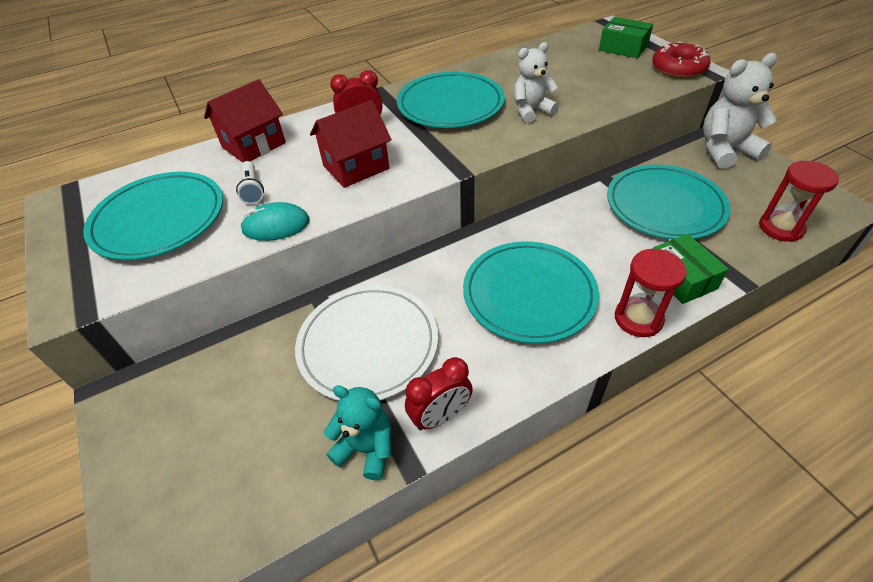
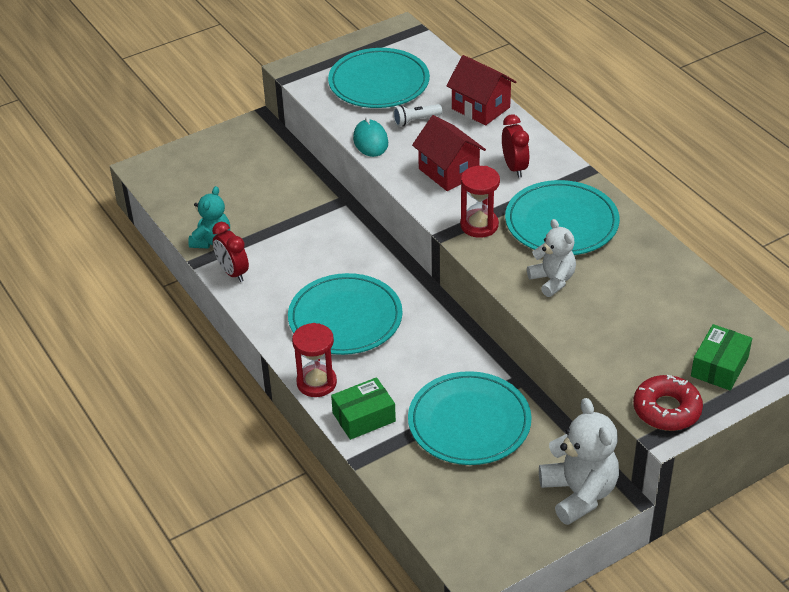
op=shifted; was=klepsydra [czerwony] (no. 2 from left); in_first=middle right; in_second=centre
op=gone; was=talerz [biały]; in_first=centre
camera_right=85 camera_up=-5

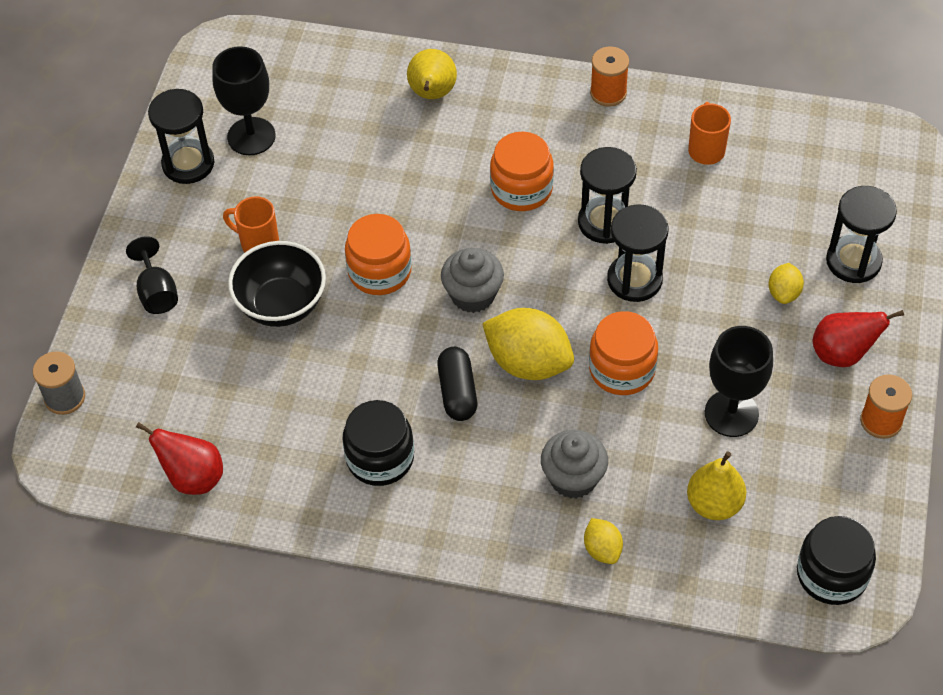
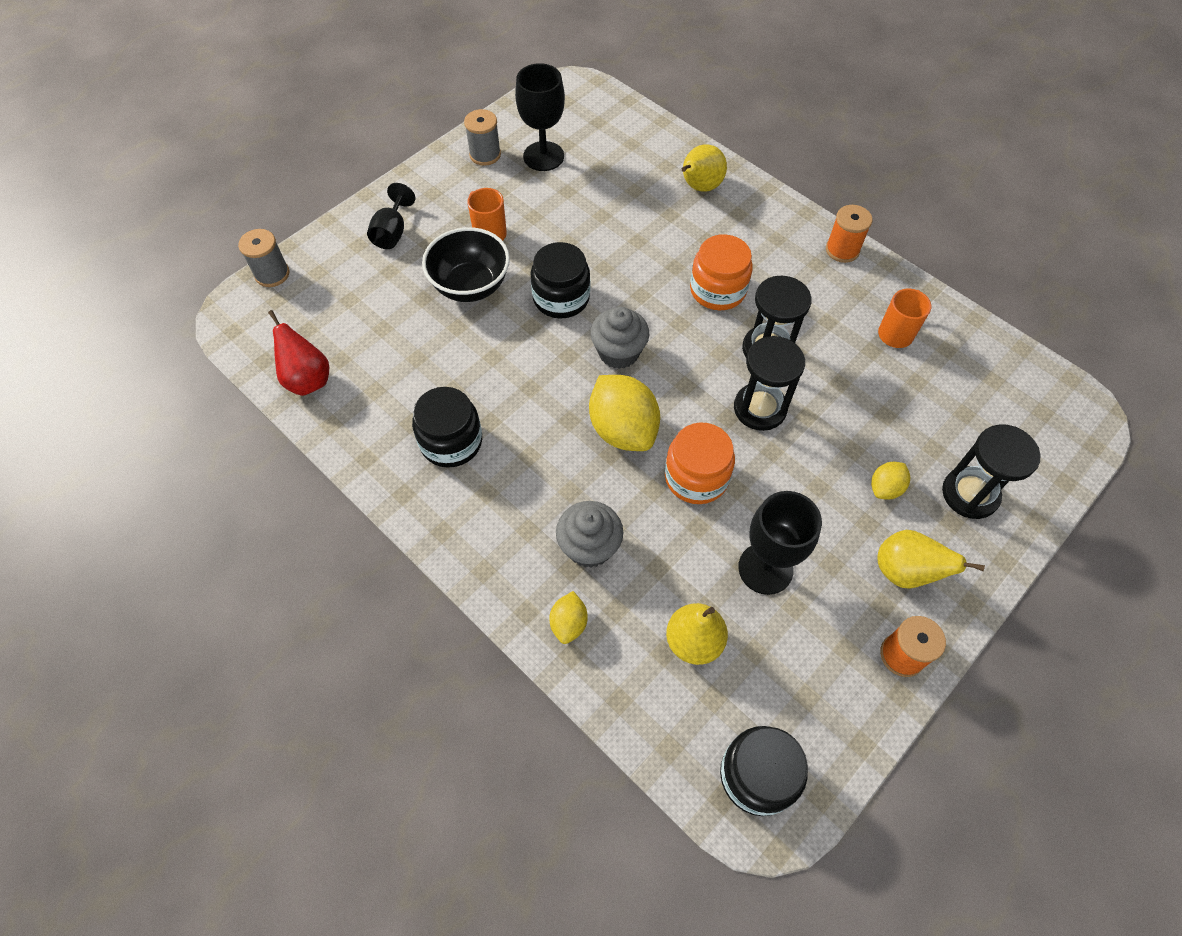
op=swapped; was=klepsydra [czarny] (no. 1 from left); now=szpulka [szary] (no. 2 from left); in_first=top left; in_second=top centre
op=repainted; was=słoik [pomarańczowy] (no. 1 from left); now=słoik [czarny] (no. 2 from left); in_first=centre; in_second=top centre
op=repainted; was=gruszka [czerwony] (no. 2 from left); now=gruszka [żółty] (no. 3 from left); in_first=middle right; in_second=middle right
op=gone; was=kapsułka [czarny]; in_first=centre
camera_right=30 camera_up=5

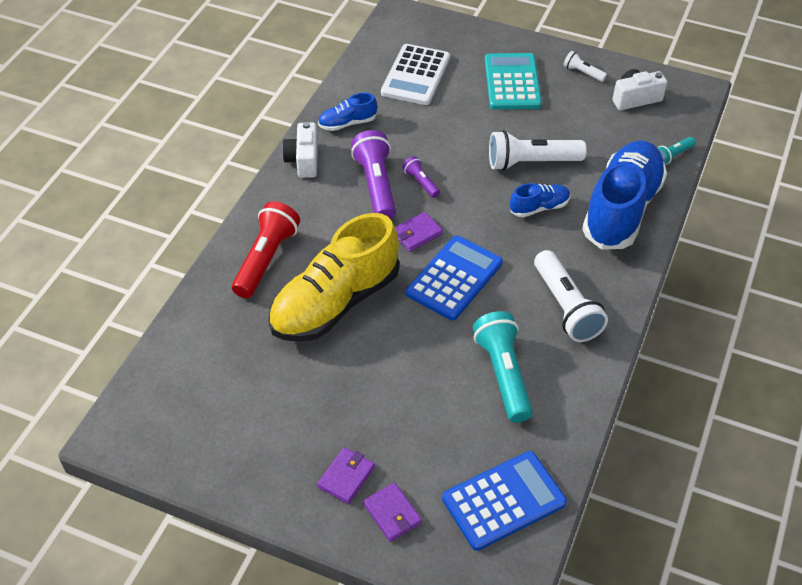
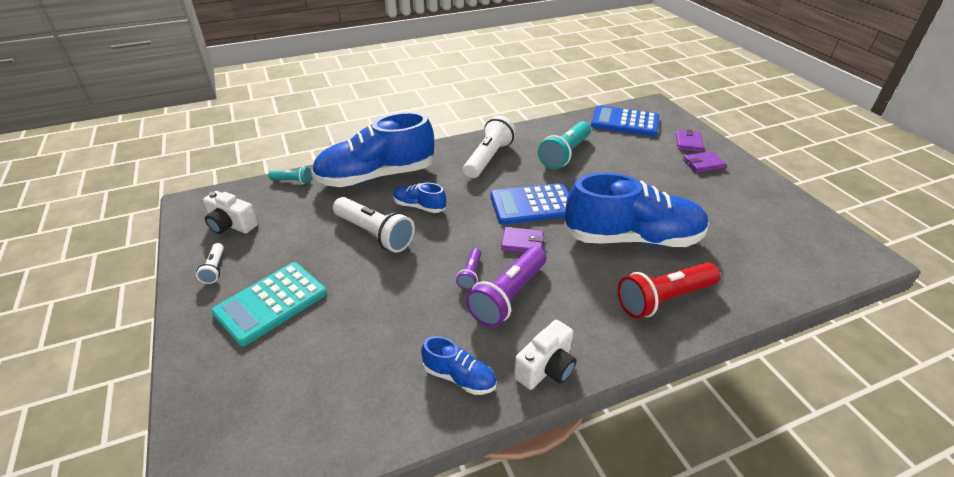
op=gone; was=kalkulator [biały]; in_first=top centre
op=repainted; was=but [żółty]; now=but [niebieski] (no. 4 from left); in_first=centre; in_second=middle right
camera_right=-135 camera_up=-10

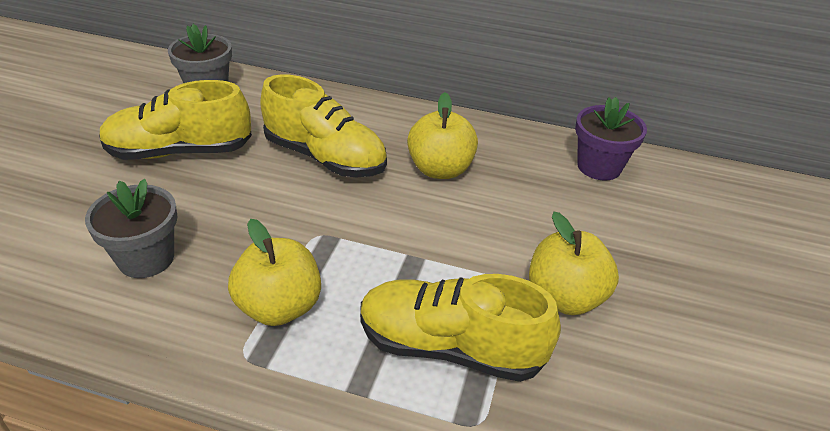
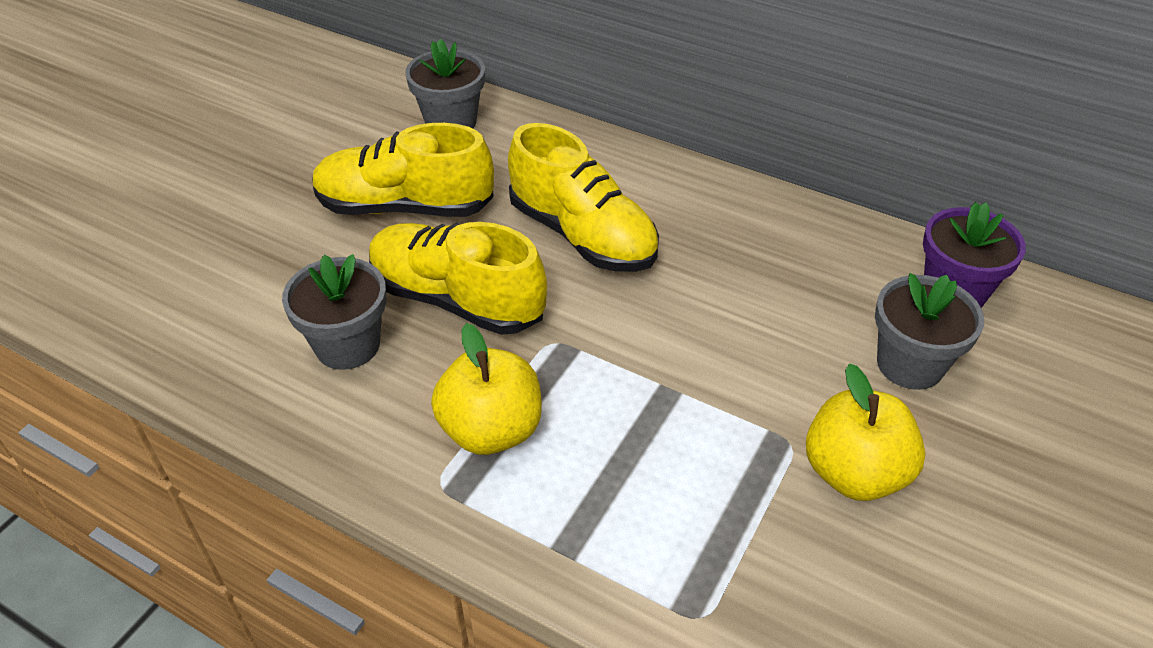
op=gone; was=jabłko [żółty] (no. 2 from left); in_first=top centre
op=shifted; was=but [żółty] (no. 3 from left in the first image); now=but [żółty] (no. 2 from left); in_first=bottom centre; in_second=centre
op=new; now=doniczka [szary] (no. 3 from left); in_second=middle right
camera_right=15 camera_up=5

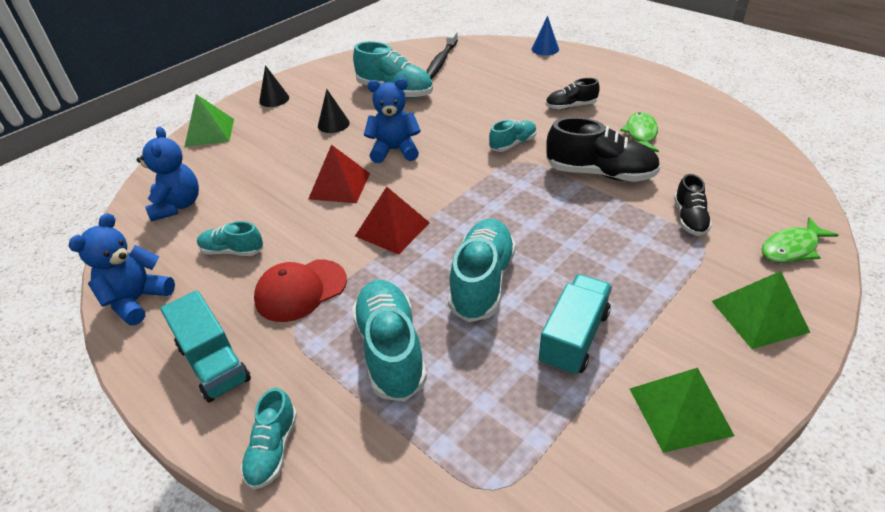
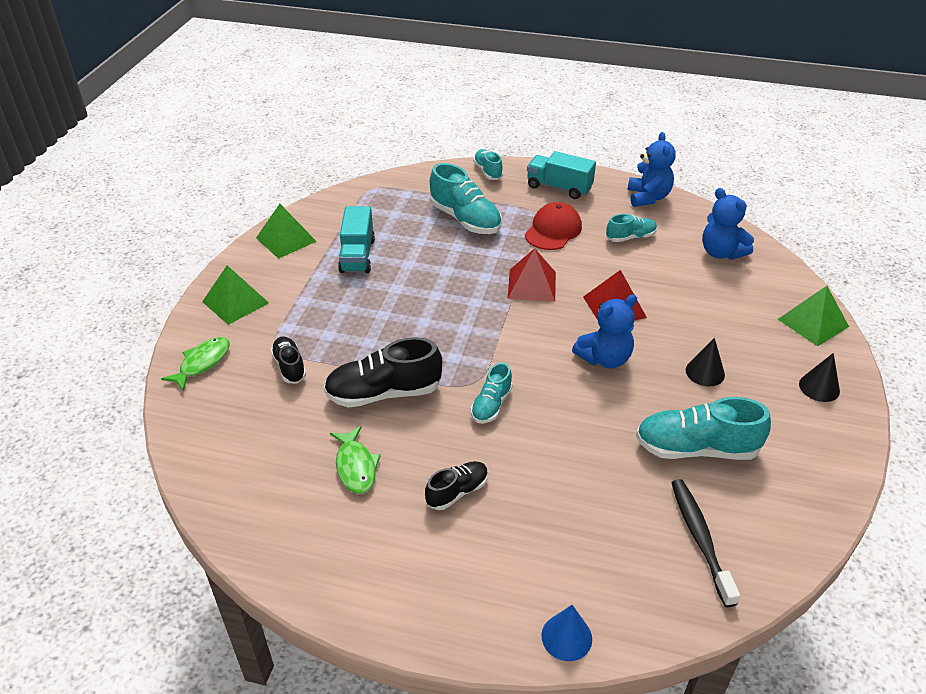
op=gone; was=but [turkusowy] (no. 5 from left); in_first=centre
camera_right=150 camera_up=0

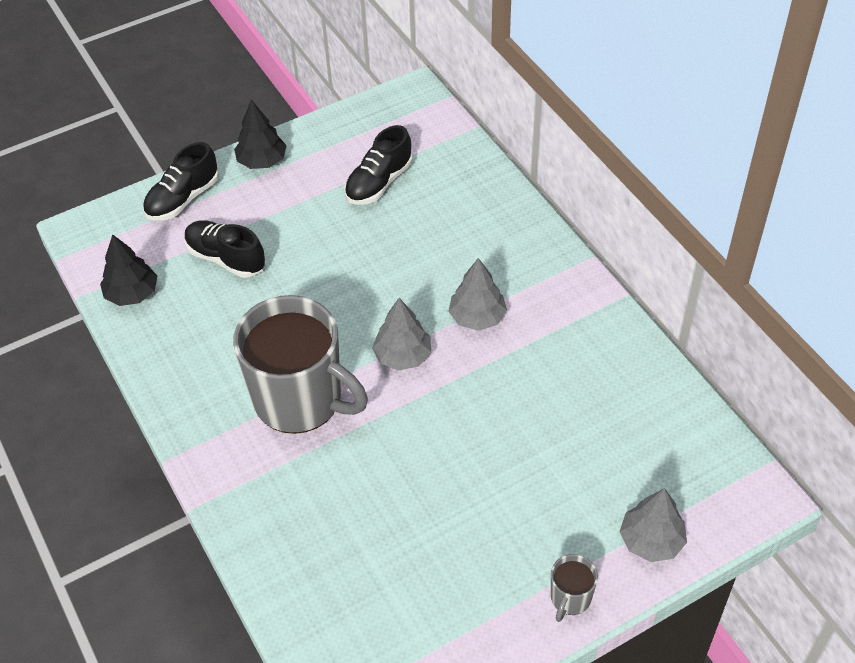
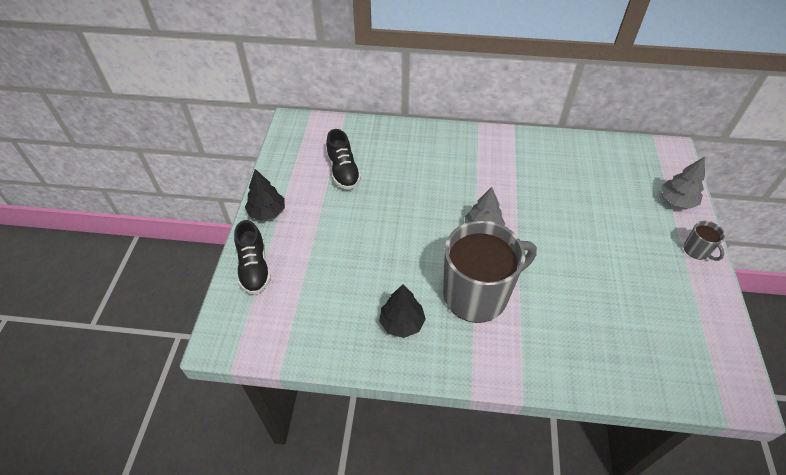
op=gone; was=but [czarny] (no. 2 from left); in_first=middle left
op=shifted; was=drzewko [czarny] (no. 1 from left in the first image); now=drzewko [czarny] (no. 2 from left); in_first=middle left; in_second=centre
op=gone; was=drzewko [szary] (no. 2 from left); in_first=centre
camera_right=-55 camera_up=0

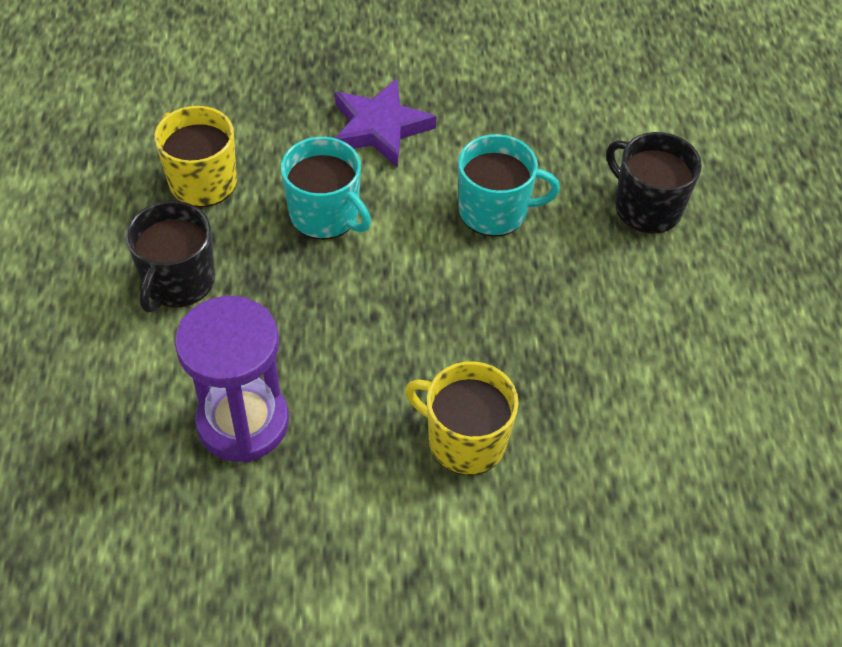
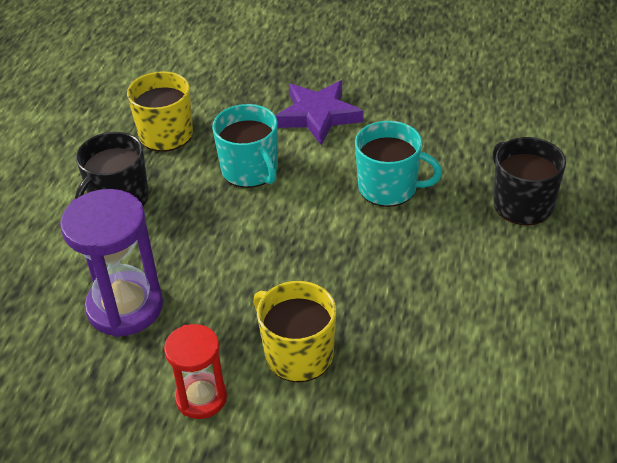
op=new; now=klepsydra [czerwony]; in_second=bottom left
camera_right=20 camera_up=-10

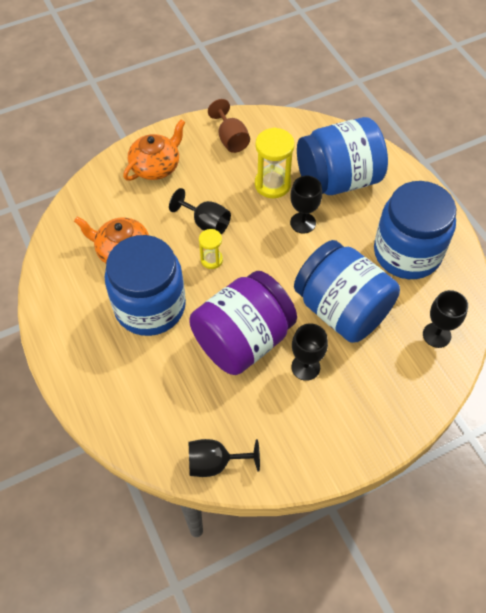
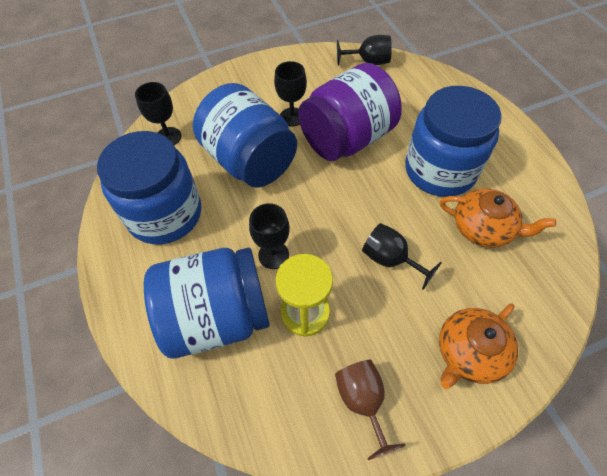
op=gone; was=klepsydra [żółty] (no. 1 from left); in_first=centre
camera_right=-175 camera_up=0

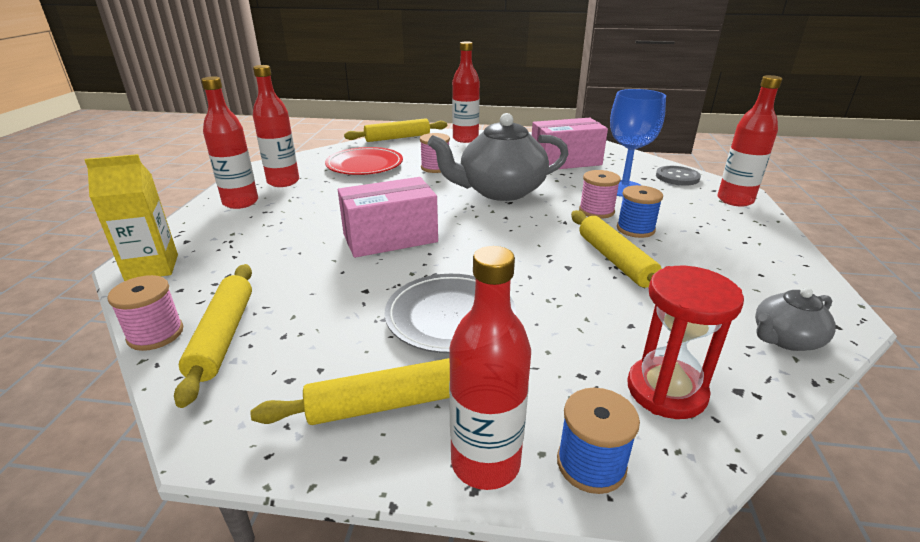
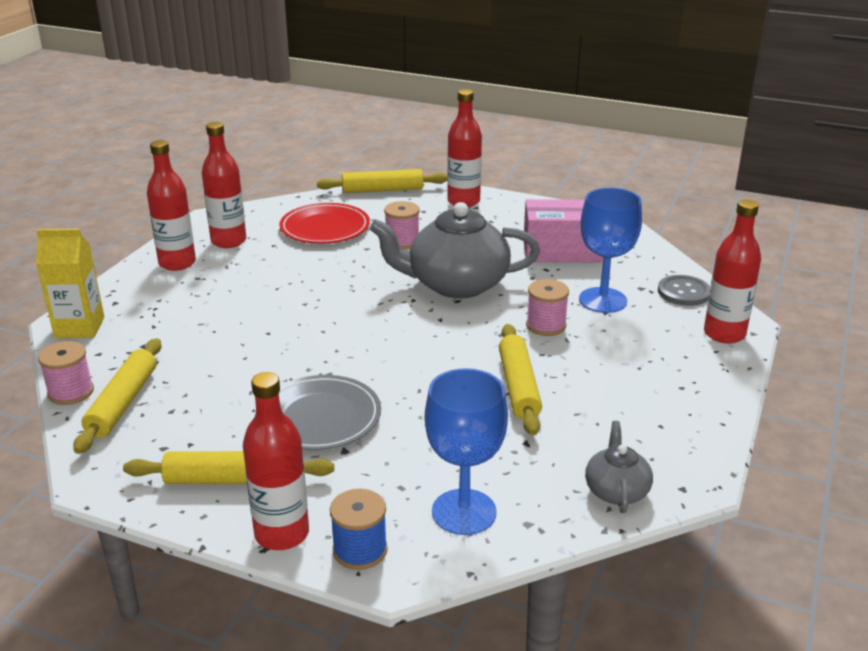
op=gone; was=pudełko [różowy] (no. 1 from left); in_first=centre
op=gone; was=szpulka [niebieski] (no. 2 from left); in_first=middle right
op=swapped; was=klepsydra [czerwony]; now=kielich [niebieski] (no. 1 from left); in_first=middle right; in_second=bottom centre
op=rotated; was=imbryk [szary] (no. 2 from left); in_first=middle right; in_second=bottom right; clockwise=105
camera_right=15 camera_up=0

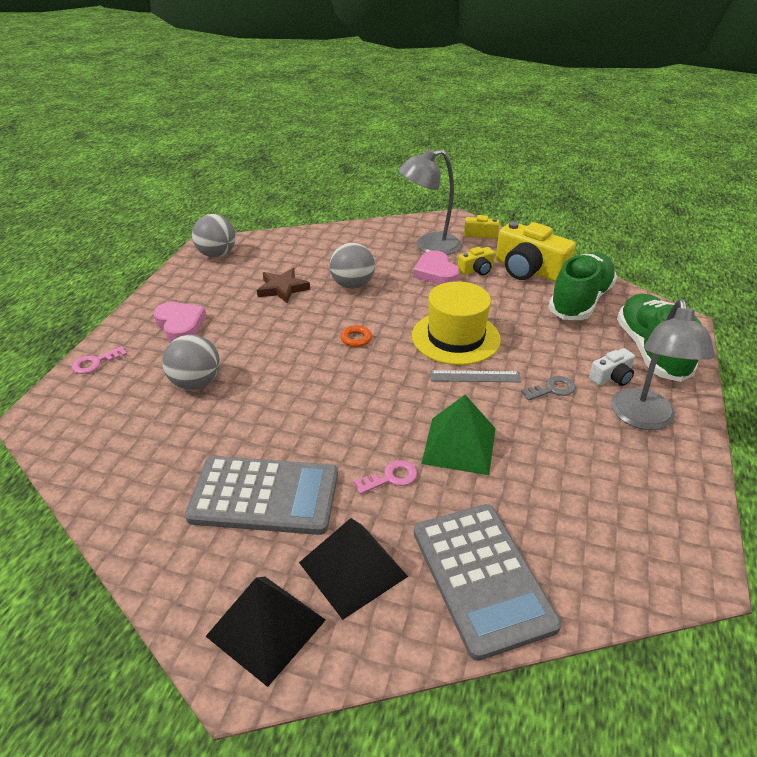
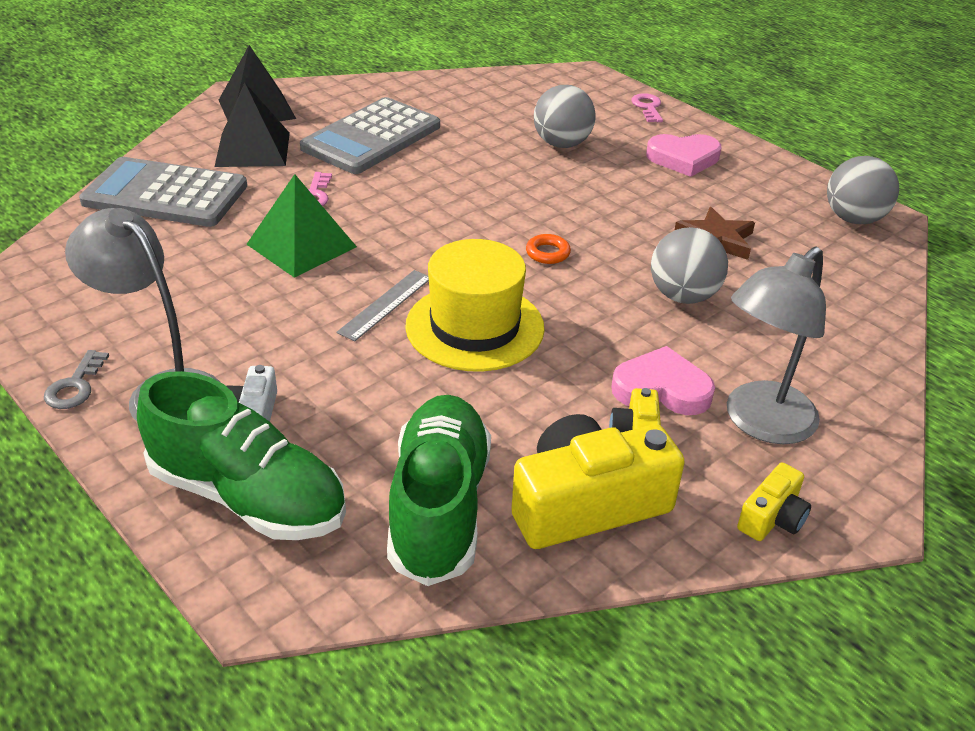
op=rotated; was=lampka [szary] (no. 1 from left in the first image); in_first=top centre; in_second=middle right; clockwise=-150
op=rotated; was=but [zielony] (no. 1 from left in the first image); in_first=middle right; in_second=bottom centre; clockwise=-150
op=shifted; was=klucz [szary]; in_first=middle right; in_second=middle left
camera_right=120 camera_up=0

